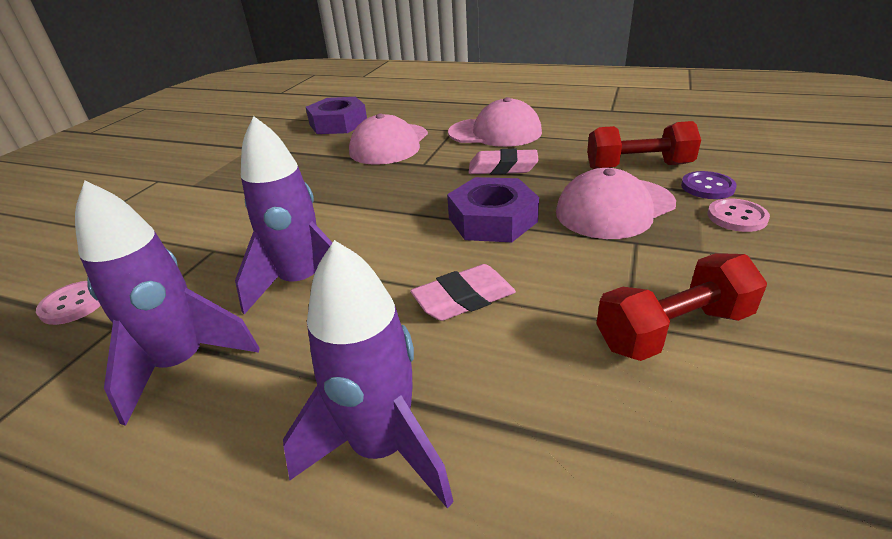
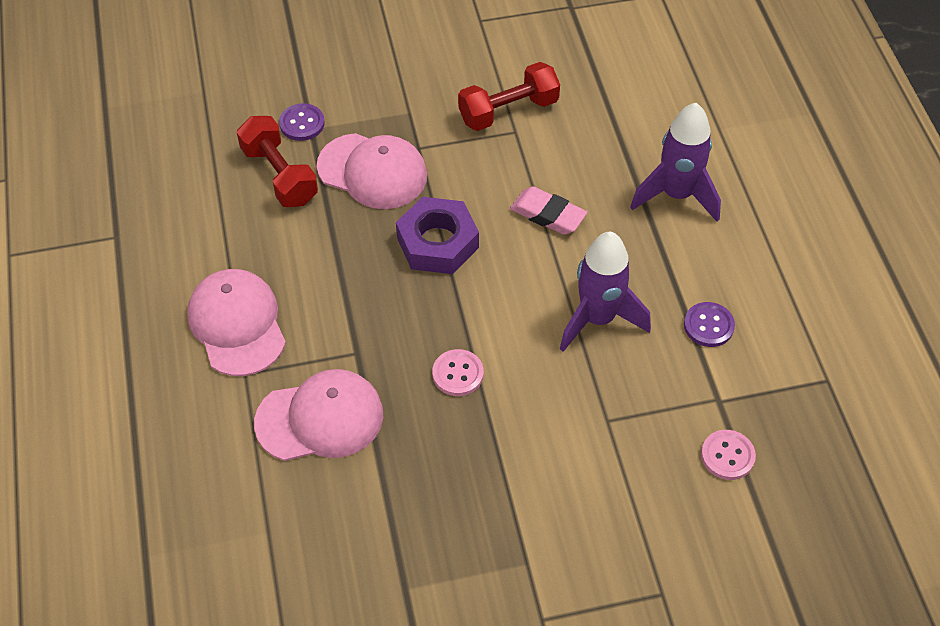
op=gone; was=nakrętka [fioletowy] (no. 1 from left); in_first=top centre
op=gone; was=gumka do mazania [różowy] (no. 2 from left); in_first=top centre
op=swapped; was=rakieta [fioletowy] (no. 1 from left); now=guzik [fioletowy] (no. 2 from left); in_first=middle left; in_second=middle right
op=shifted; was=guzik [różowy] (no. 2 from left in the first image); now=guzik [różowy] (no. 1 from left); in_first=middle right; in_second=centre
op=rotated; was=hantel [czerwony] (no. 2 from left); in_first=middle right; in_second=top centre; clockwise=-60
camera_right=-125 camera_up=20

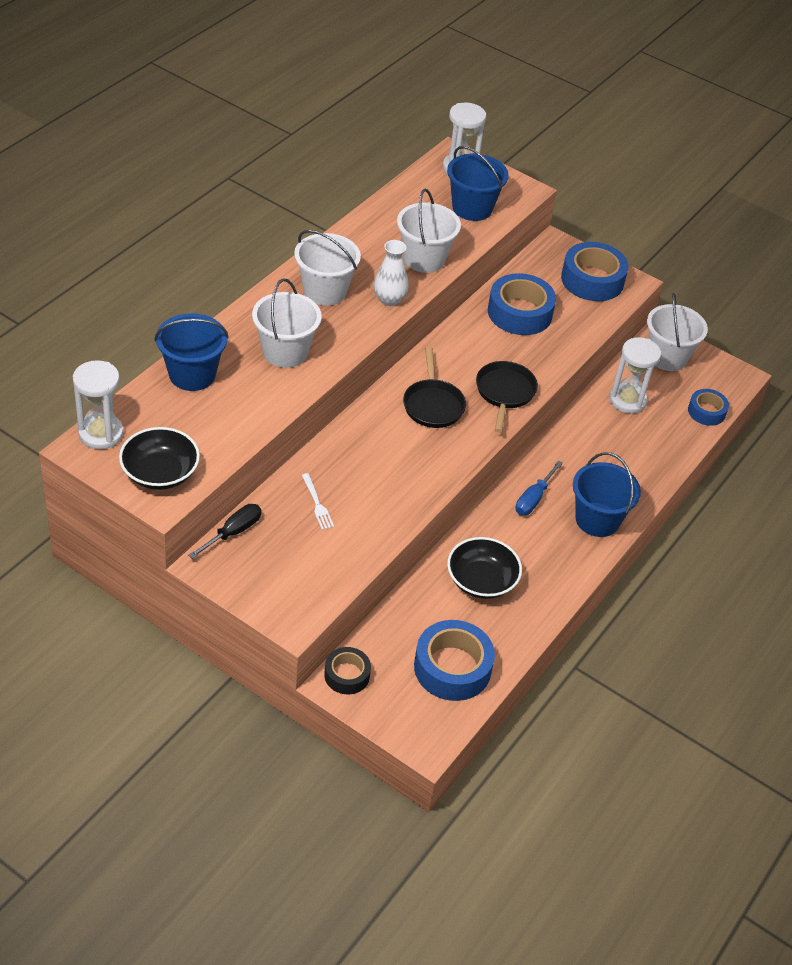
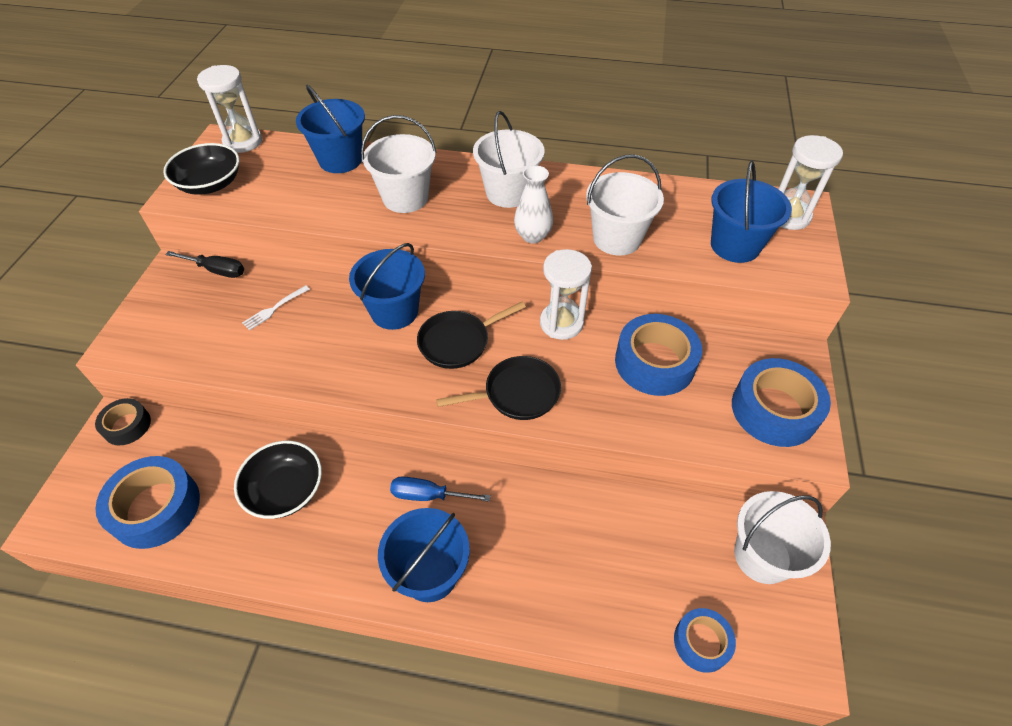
op=shifted; was=klepsydra [biały] (no. 3 from left in the first image); now=klepsydra [biały] (no. 2 from left); in_first=middle right; in_second=centre
op=new; now=wiadro [niebieski] (no. 2 from left); in_second=centre
camera_right=70 camera_up=5

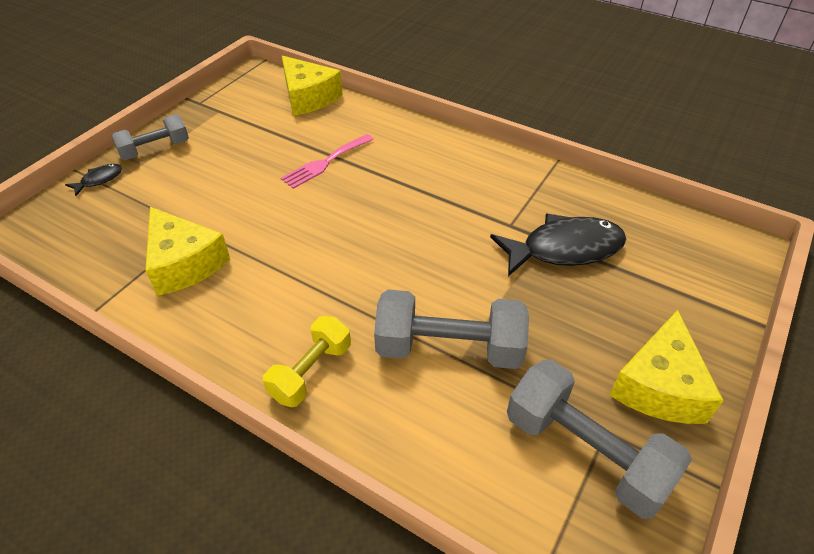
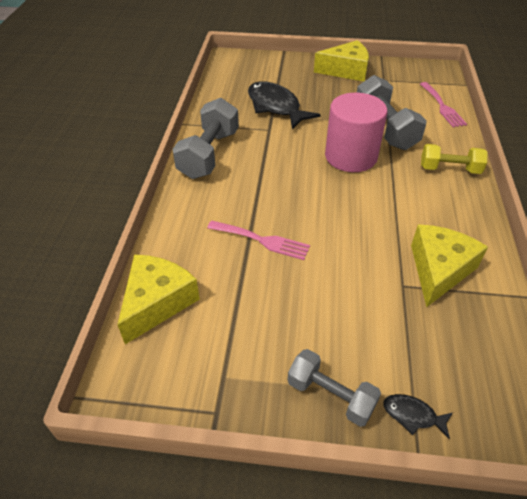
op=shifted; was=hantel [szary] (no. 3 from left in the first image); now=hantel [szary] (no. 1 from left); in_first=bottom right; in_second=top centre
op=new; now=widelec [różowy] (no. 2 from left); in_second=top right
op=new; now=walec [różowy]; in_second=top right
camera_right=-115 camera_up=0

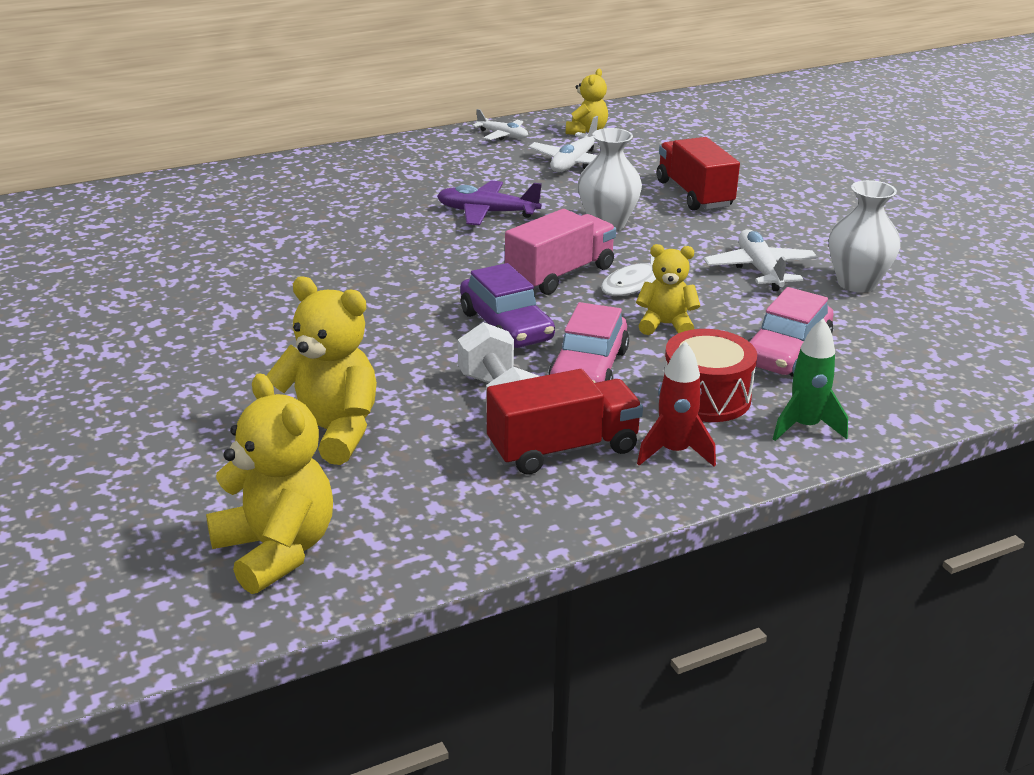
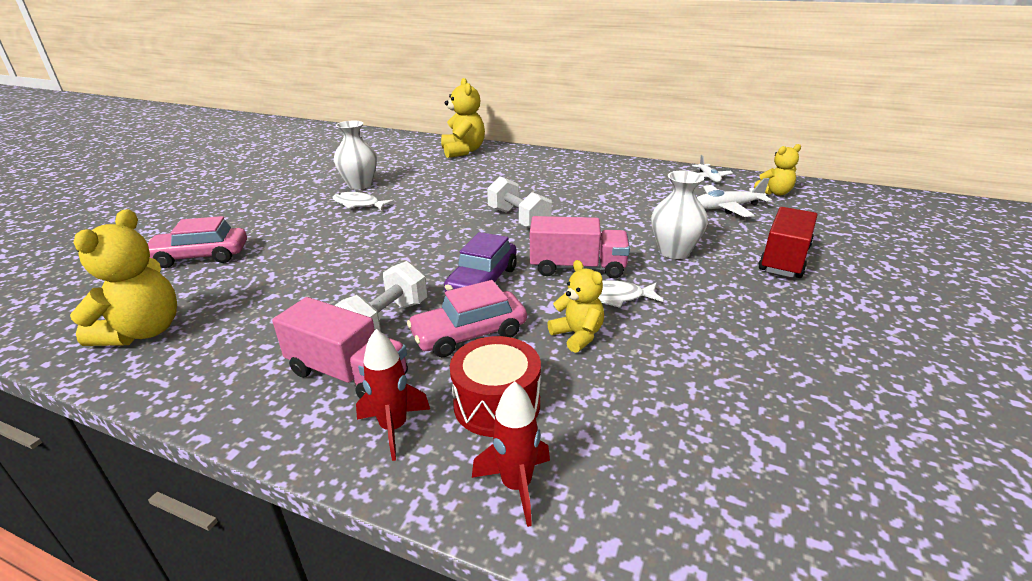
op=gone; was=samolot [fioletowy]; in_first=top centre
op=shifted; was=wazon [biały] (no. 2 from left in the first image); now=wazon [biały] (no. 1 from left); in_first=top right; in_second=top centre
op=gone; was=samolot [biały] (no. 3 from left); in_first=middle right
op=shifted; was=miś [żółty] (no. 2 from left); in_first=middle left; in_second=top centre
op=shifted; was=samochód [różowy] (no. 2 from left in the first image); now=samochód [różowy] (no. 1 from left); in_first=middle right; in_second=middle left
op=repainted; was=rakieta [zielony]; now=rakieta [czerwony] (no. 2 from left); in_first=middle right; in_second=bottom centre
op=repainted; was=ciężarówka [czerwony] (no. 1 from left); now=ciężarówka [różowy] (no. 1 from left); in_first=centre; in_second=middle left
op=new; now=hantel [biały] (no. 2 from left); in_second=centre
op=new; now=ryba [biały] (no. 1 from left); in_second=centre
camera_right=50 camera_up=0

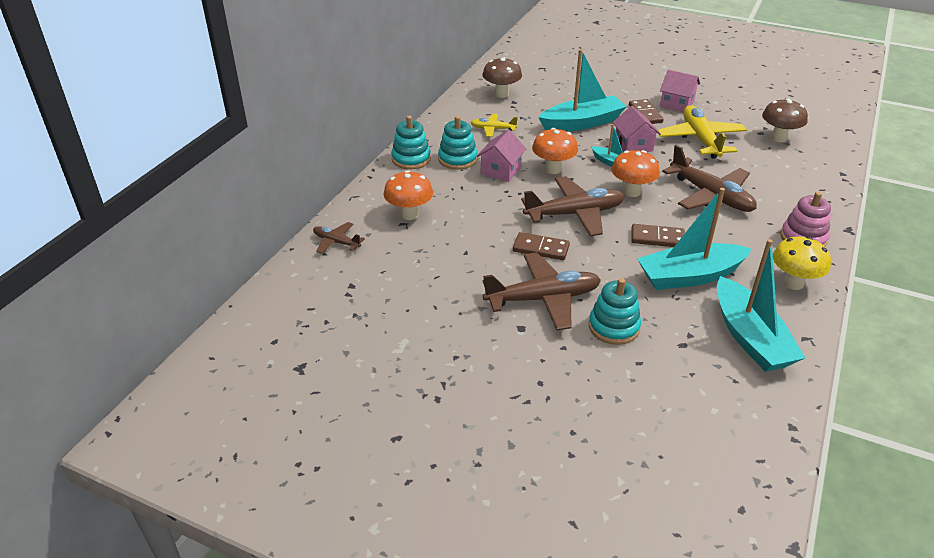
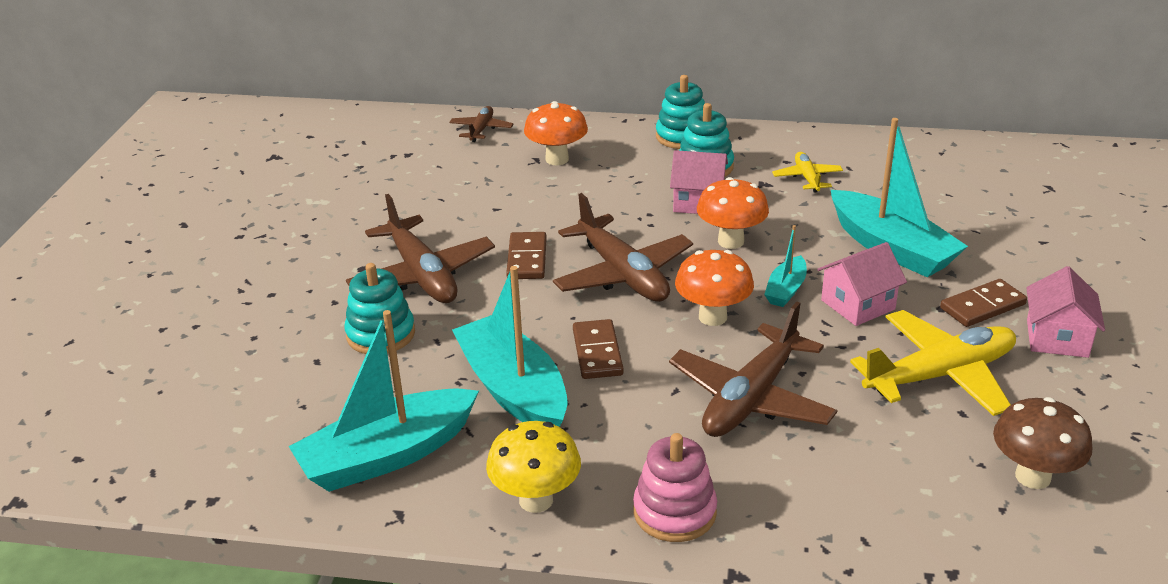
op=gone; was=grzyb [brązowy] (no. 1 from left); in_first=top centre
camera_right=75 camera_up=-5

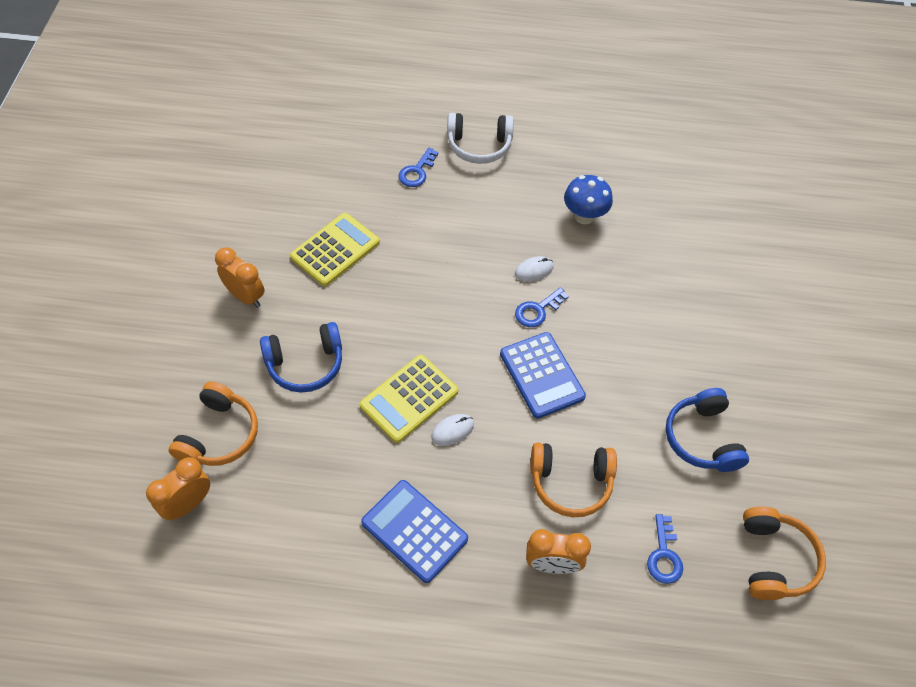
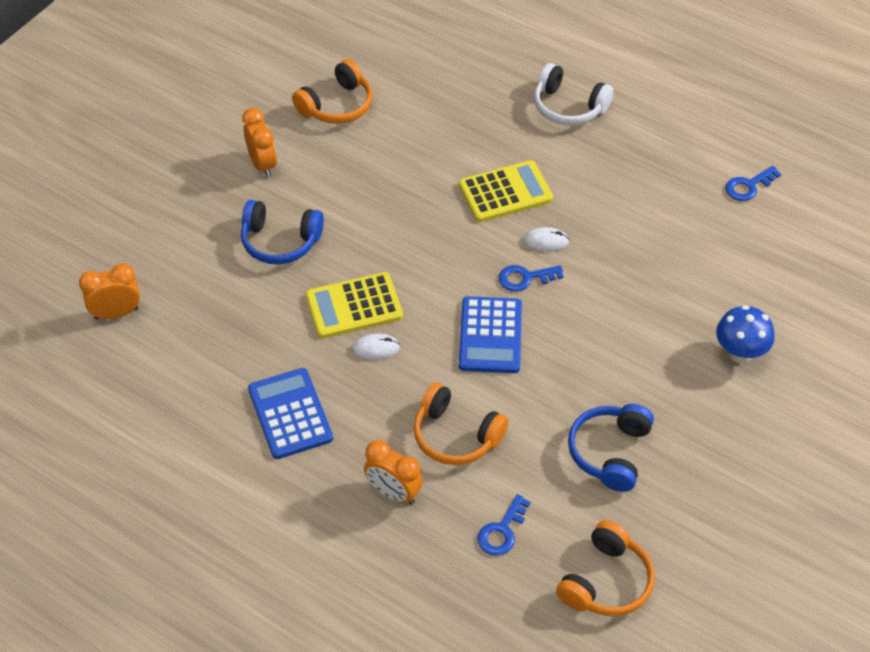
op=shifted; was=klucz [niebieski] (no. 1 from left in the first image); now=klucz [niebieski] (no. 3 from left); in_first=top centre; in_second=top right
op=shifted; was=grzyb [niebieski]; in_first=top centre; in_second=middle right
op=shifted; was=kalkulator [żółty] (no. 1 from left in the first image); now=kalkulator [żółty] (no. 2 from left); in_first=centre; in_second=top centre
op=shifted; was=słuchawki [pomarańczowy] (no. 1 from left); in_first=middle left; in_second=top centre
camera_right=30 camera_up=-5

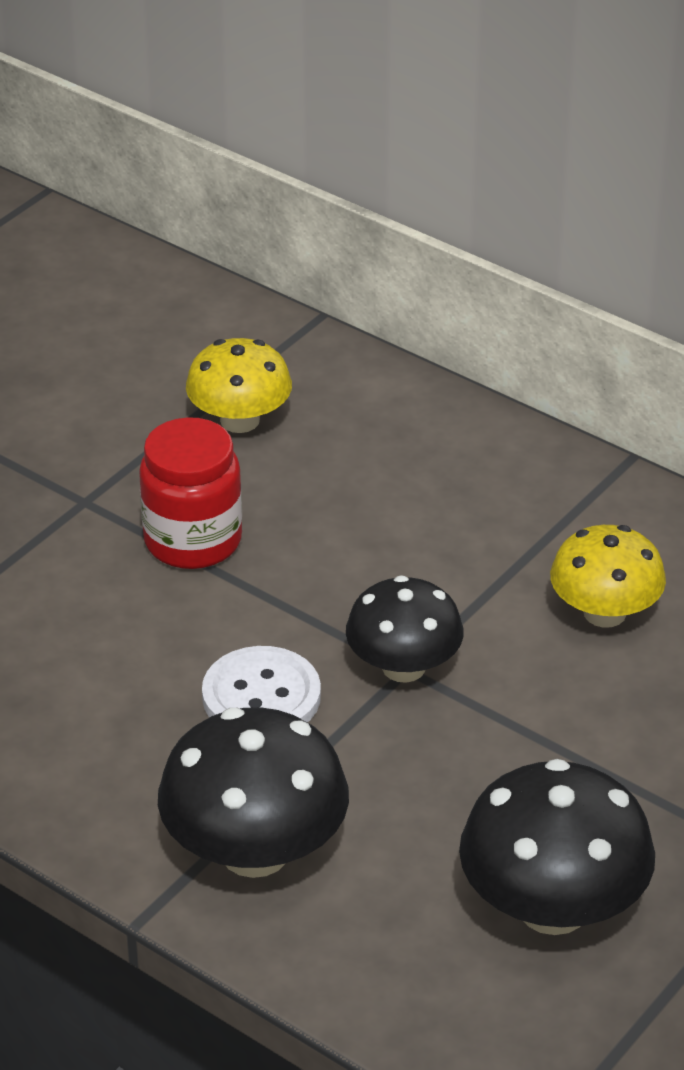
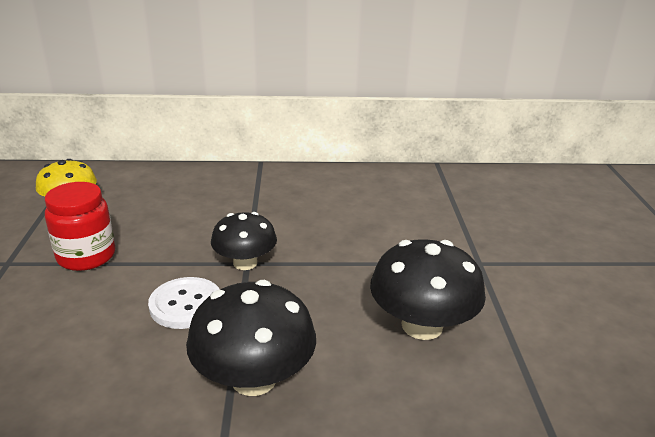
op=gone; was=grzyb [żółty] (no. 2 from left); in_first=middle right
camera_right=-40 camera_up=-10

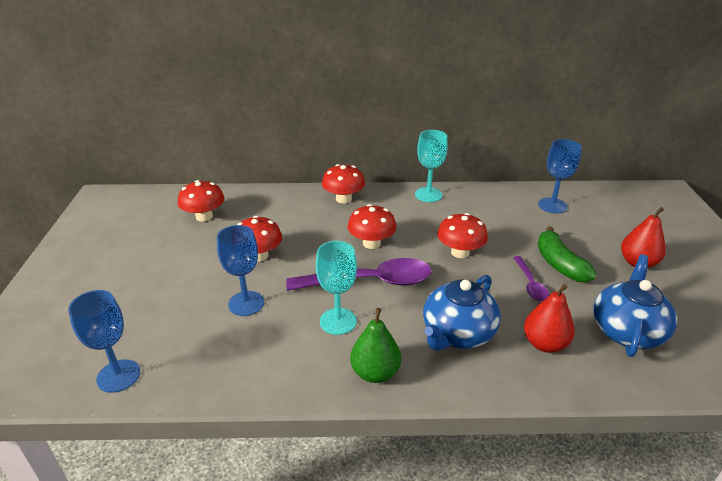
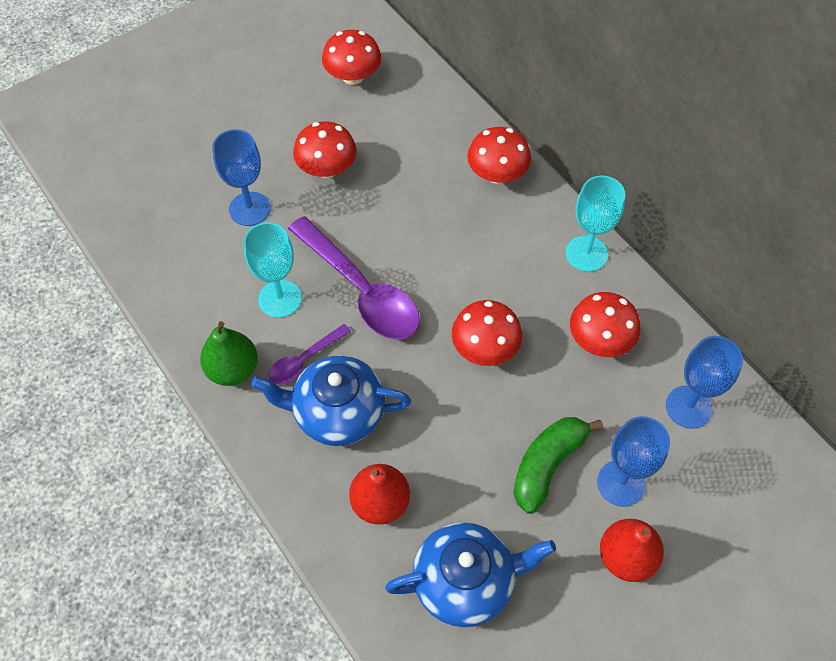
op=shifted; was=grzyb [czerwony] (no. 4 from left in the first image); now=grzyb [czerwony] (no. 5 from left); in_first=centre; in_second=middle right
op=shifted; was=łyżka [fioletowy] (no. 2 from left in the first image); now=łyżka [fioletowy] (no. 1 from left); in_first=middle right; in_second=centre
op=shifted; was=kielich [niebieski] (no. 1 from left in the first image); now=kielich [niebieski] (no. 2 from left); in_first=bottom left; in_second=bottom right
camera_right=55 camera_up=25

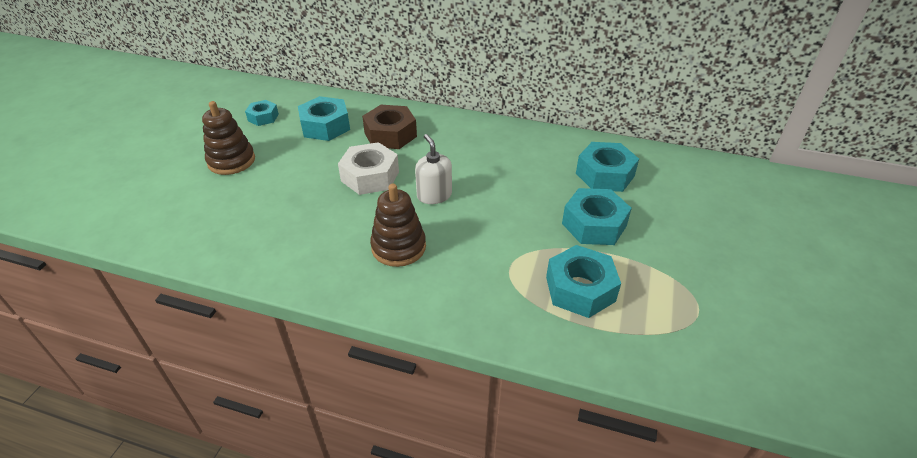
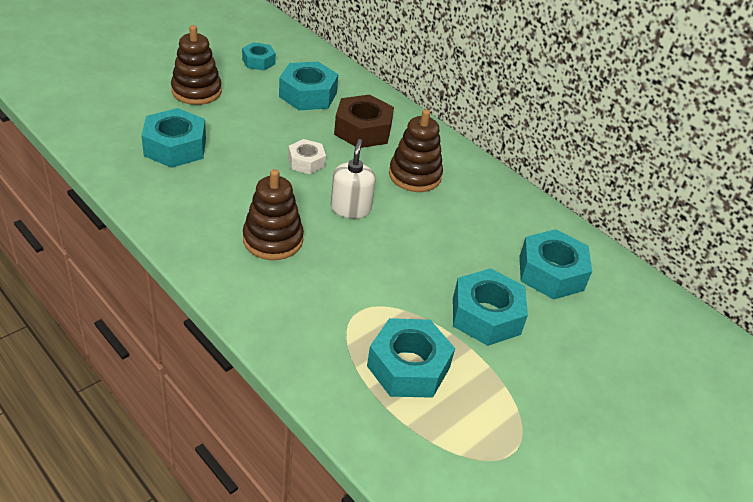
op=scaled; was=nakrętka [biały]; in_first=centre; in_second=top centre; ratio=0.59
op=new; now=nakrętka [turkusowy] (no. 1 from left); in_second=top left
op=new; now=zabawka nakładanka [brązowy] (no. 3 from left); in_second=top centre
camera_right=25 camera_up=0

